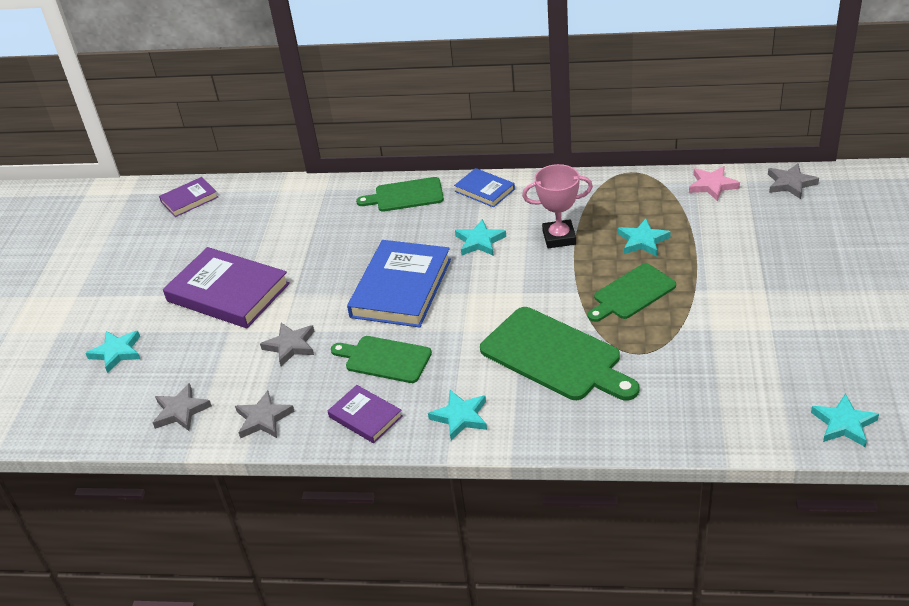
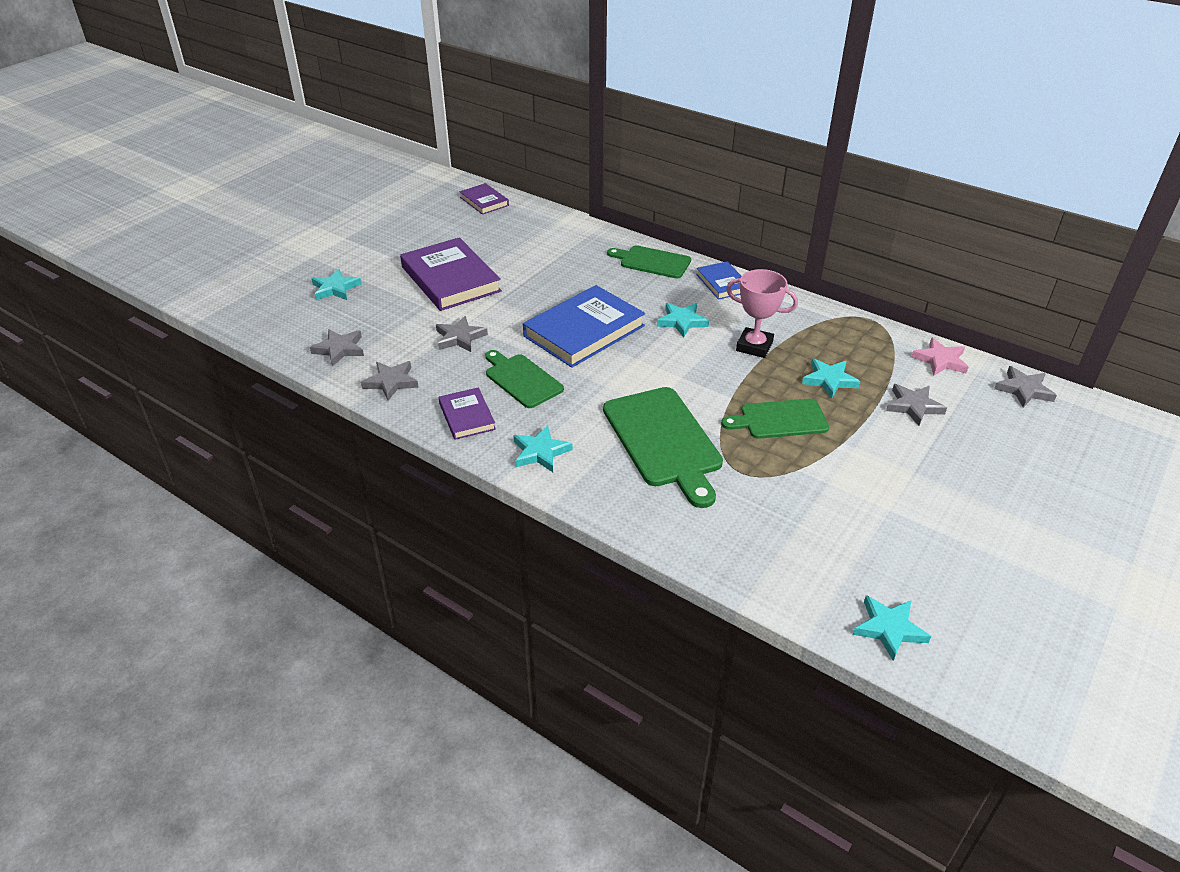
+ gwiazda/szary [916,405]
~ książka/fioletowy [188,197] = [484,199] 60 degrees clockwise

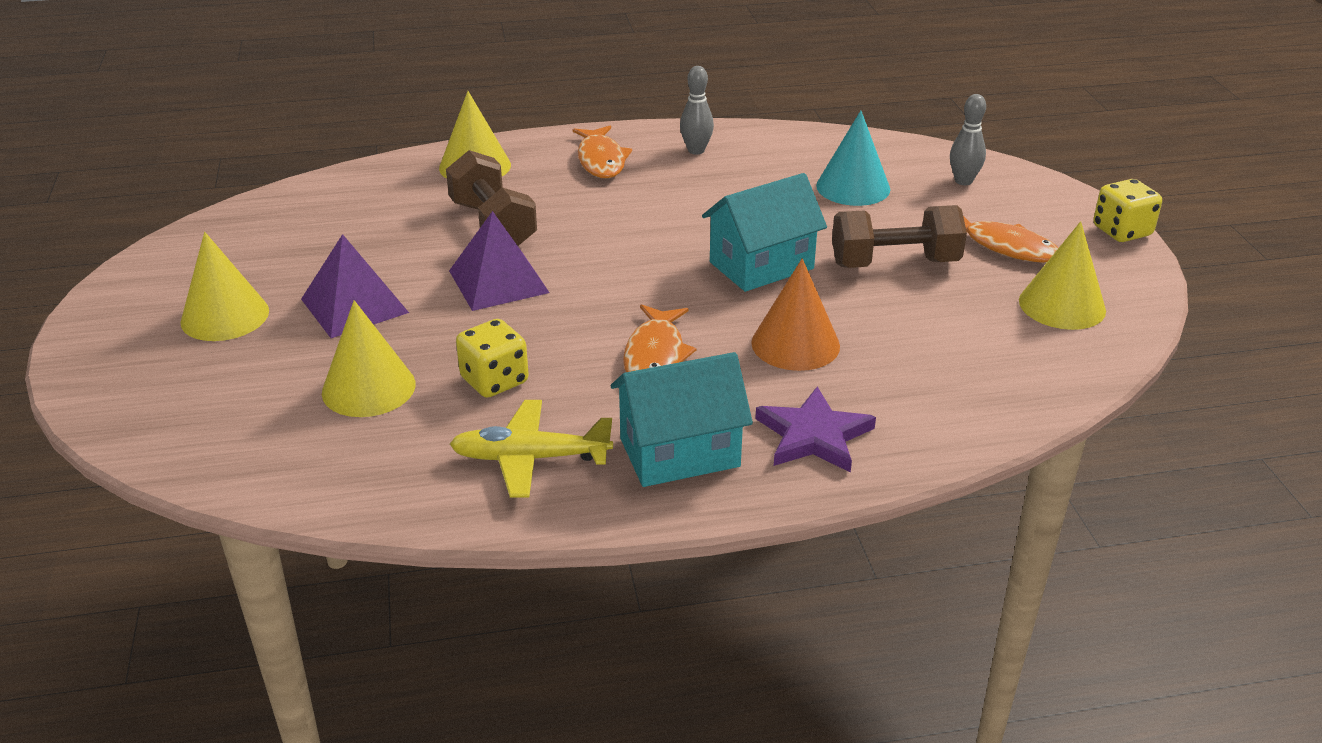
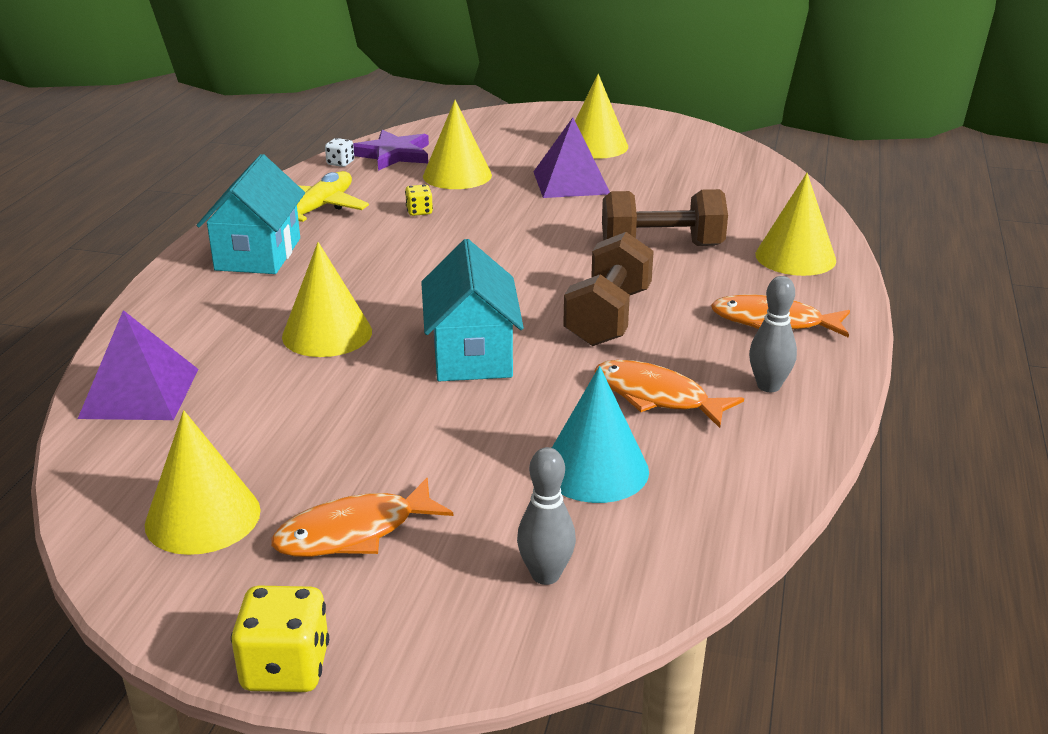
+ kostka do gry/biały [339,152]
~ piramida/fioletowy [499,261] to [138,365]
~ ryba/pomarańczowy [659,338] to [669,394]
~ gwiazda/fioletowy [815,429] to [391,150]
~ hantel/brązowy [899,236] to [608,289]
~ stożek/pomarańczowy [795,314] to stożek/żółty [327,299]
~ kostka do gry/żółty [492,358] = [419,200] x0.56

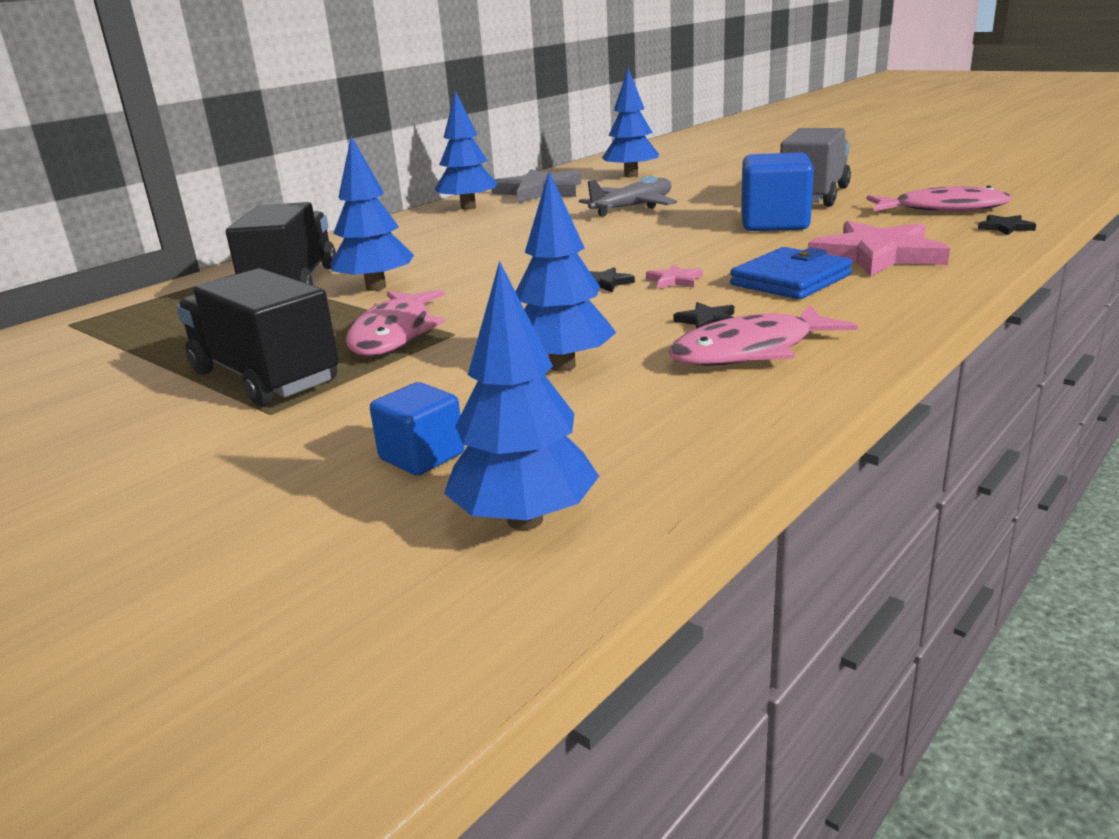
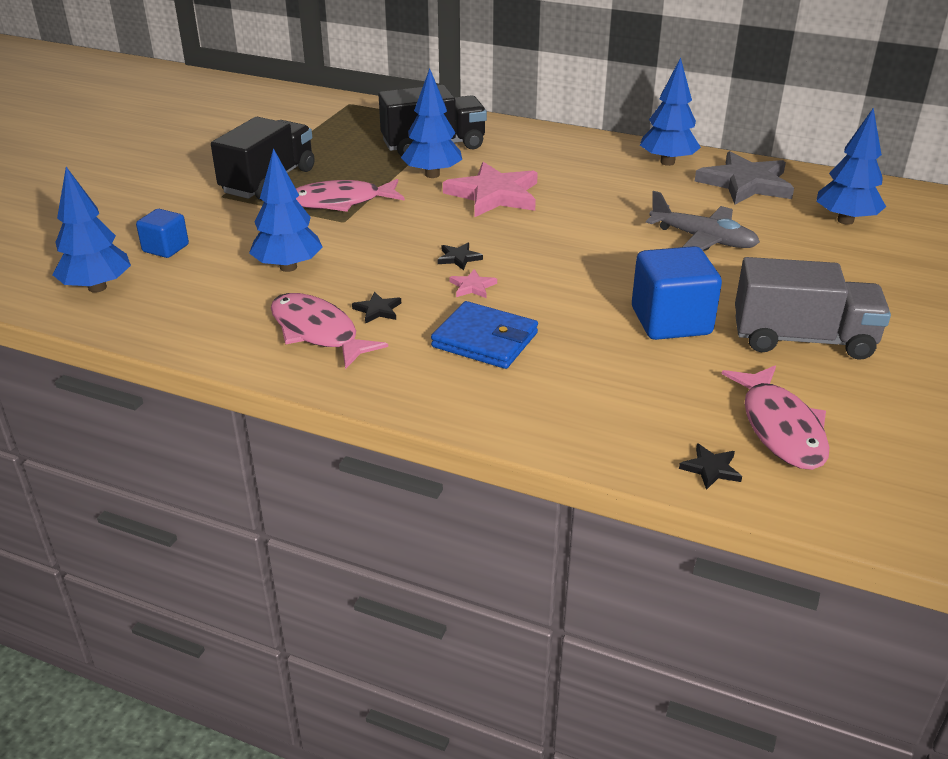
~ gwiazda/różowy [879,248] to [490,189]

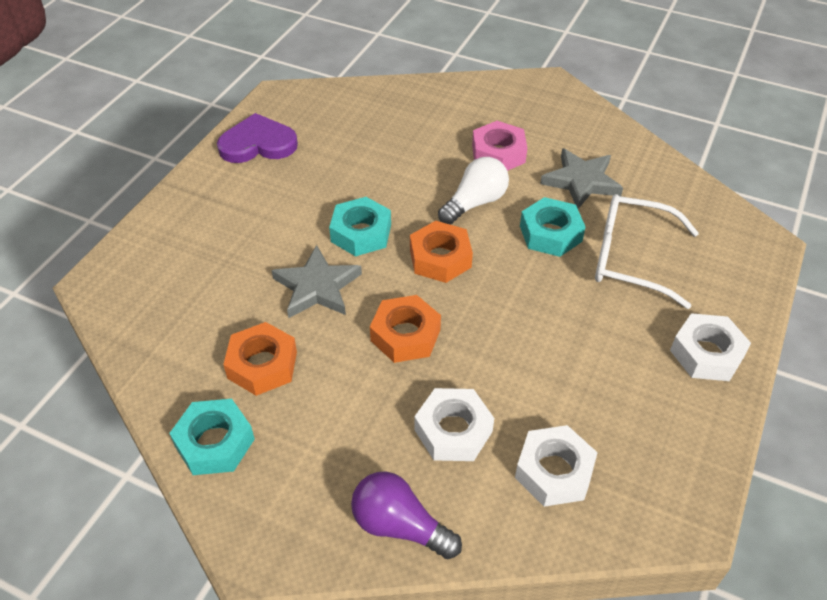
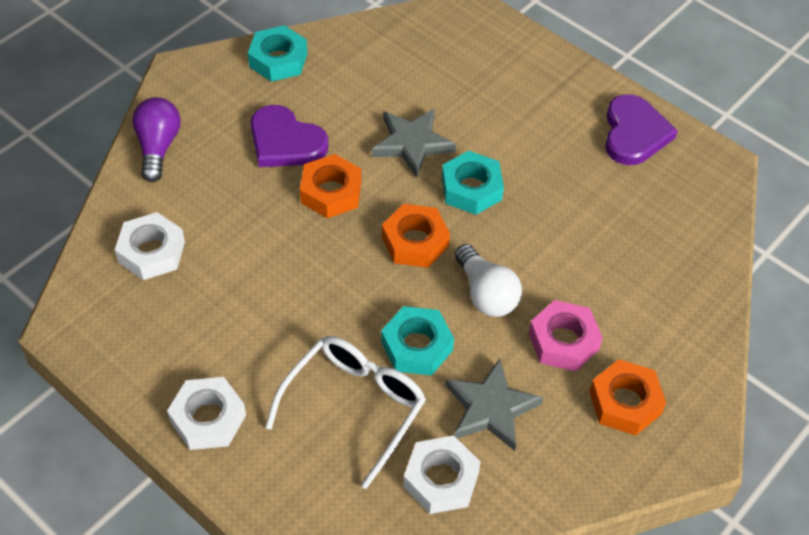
+ serce/fioletowy [289,136]
~ nakrętka/pomarańczowy [260,359] to [627,397]
~ nakrętka/biały [454,424] to [442,474]
~ żarówka/fioletowy [406,515] = [156,139] 45 degrees counterclockwise

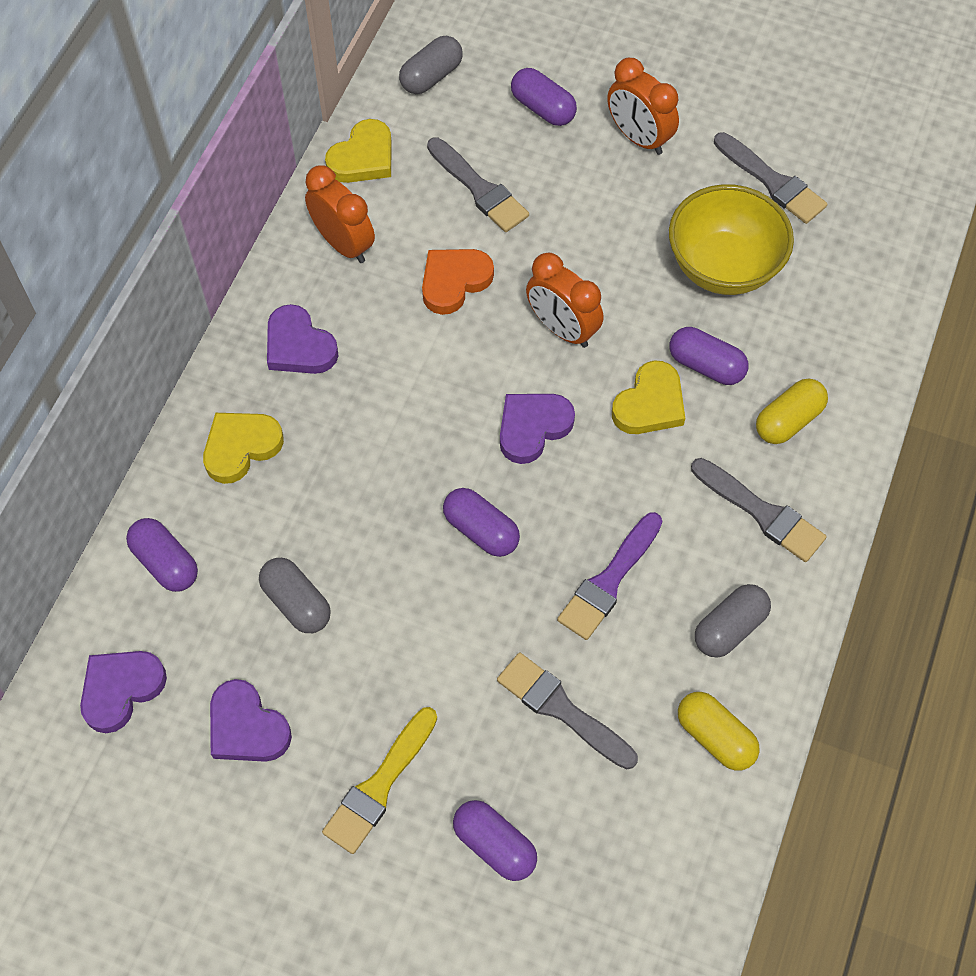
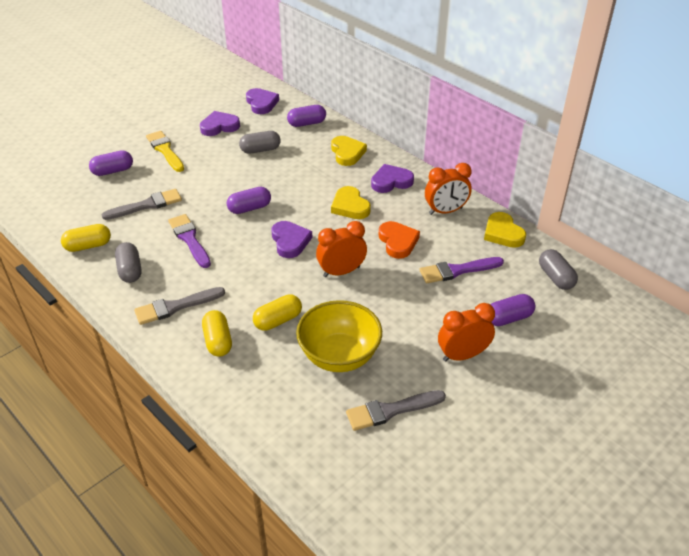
~ serce/żółty [648,397] to [351,202]
~ pędzel/szary [478,185] to pędzel/fioletowy [462,270]
~ kapsułka/fioletowy [708,356] to kapsułka/żółty [277,312]

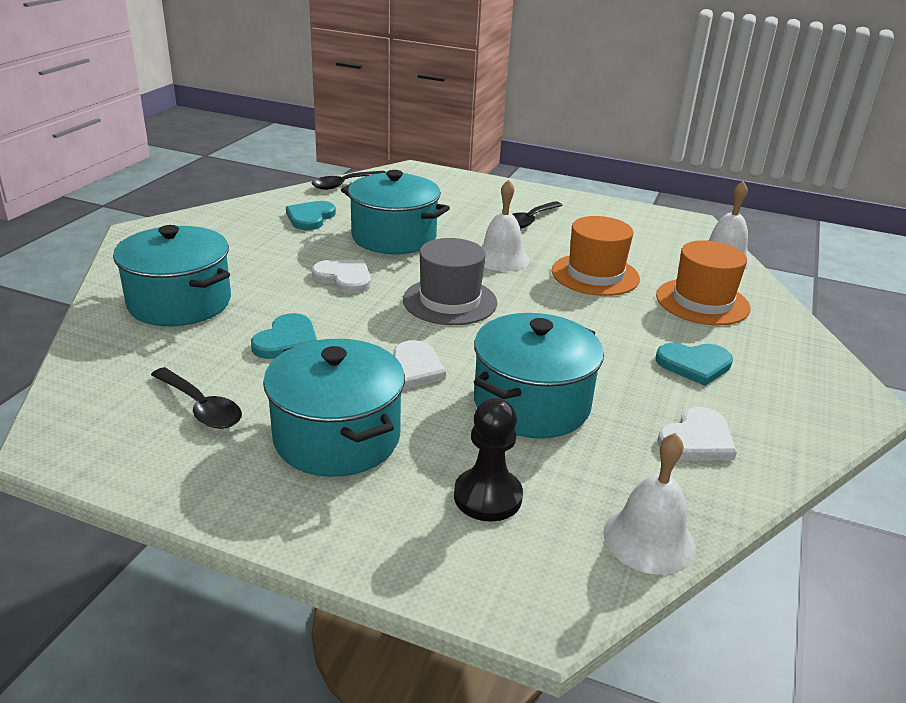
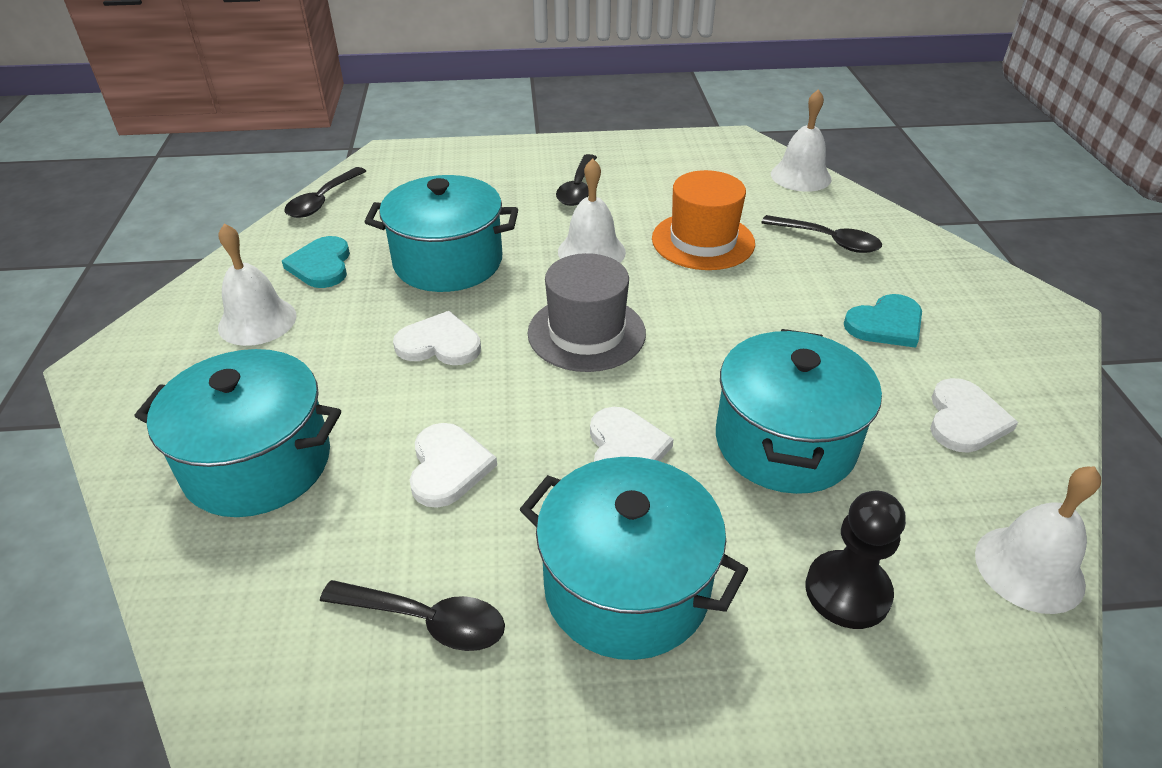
+ dzwonek/biały [257,284]
~ kapelusz/pomarańczowy [703,282] to łyżka/czarny [821,234]
~ serce/turkusowy [284,336] to serce/biały [453,465]

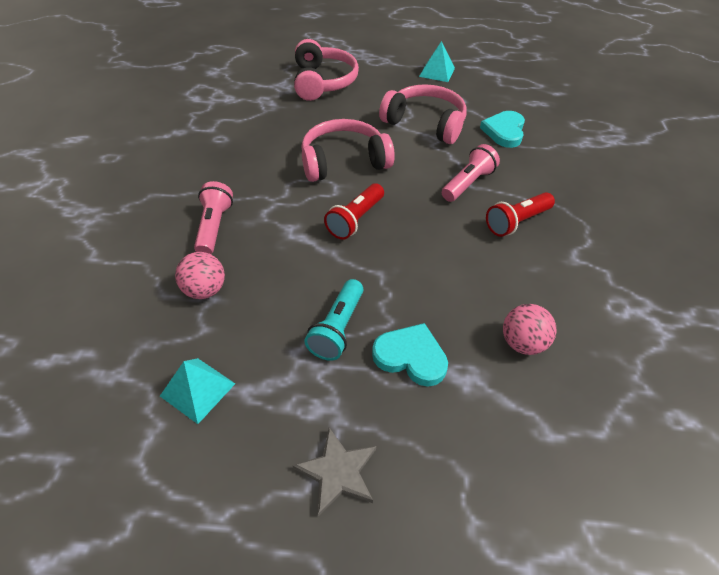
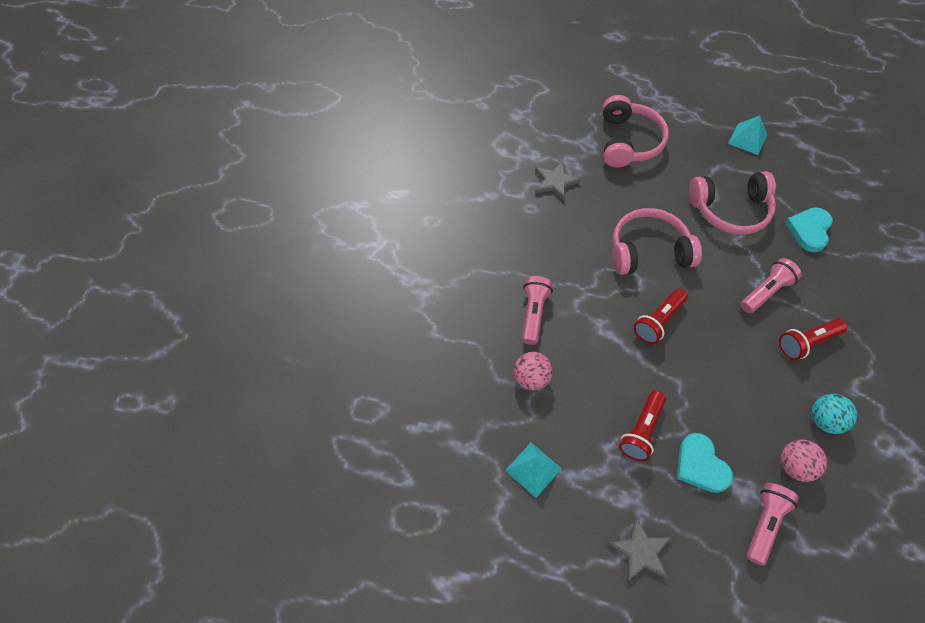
+ gwiazda/szary [558,181]
+ latarka/różowy [773,524]
+ piłka/turkusowy [834,414]
~ latarka/turkusowy [333,320] to latarka/czerwony [642,425]
~ serce/turkusowy [410,355] = [705,463] 150 degrees counterclockwise
~ słuchawki/różowy [422,114] = [732,203] 135 degrees clockwise

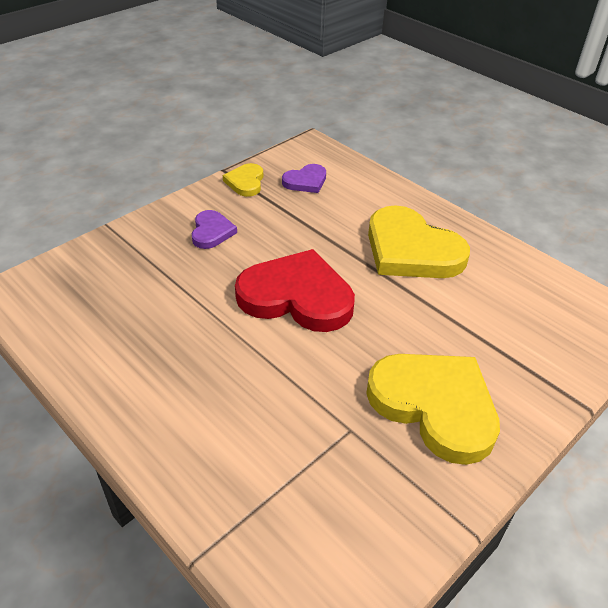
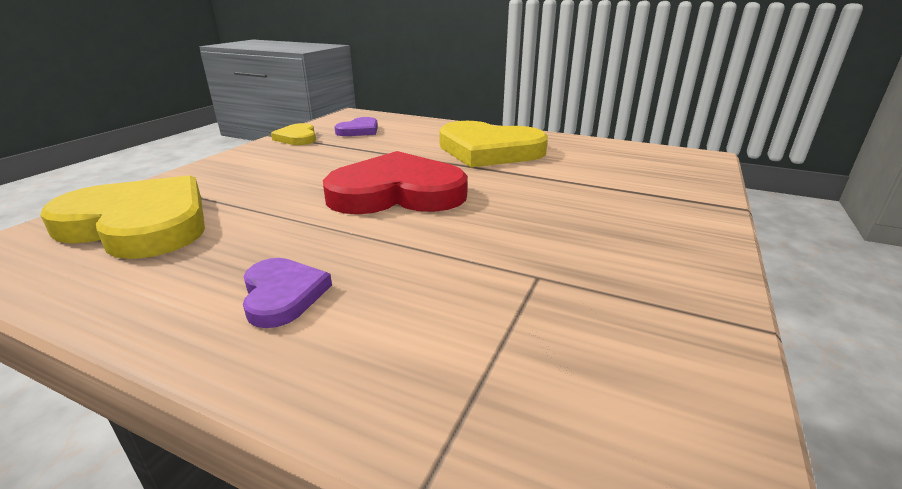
~ serce/fioletowy [214,229] to [287,293]
~ serce/żółty [433,409] to [122,217]

